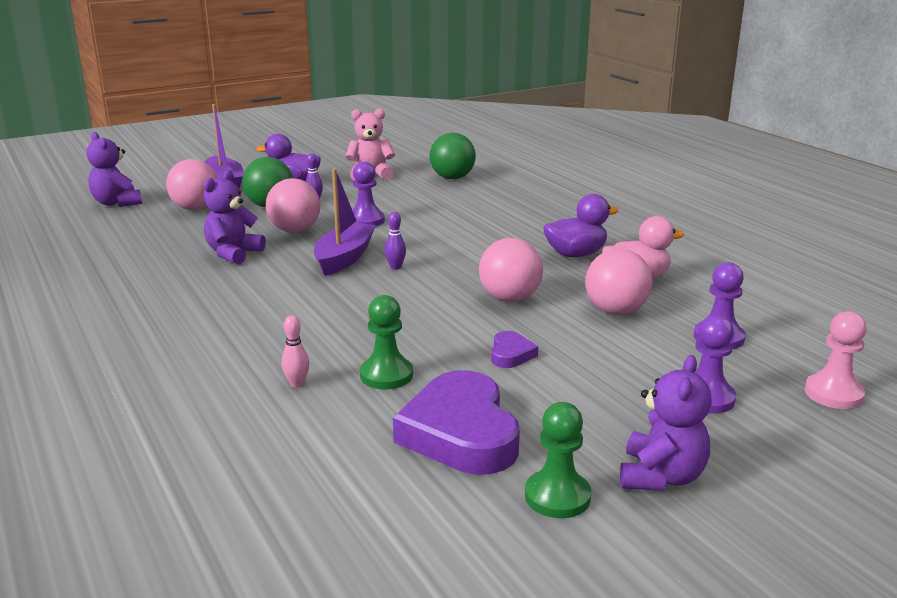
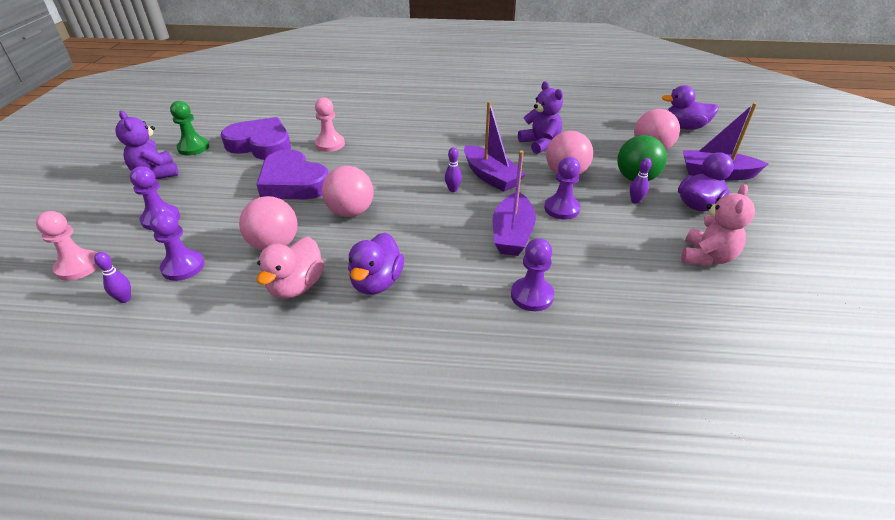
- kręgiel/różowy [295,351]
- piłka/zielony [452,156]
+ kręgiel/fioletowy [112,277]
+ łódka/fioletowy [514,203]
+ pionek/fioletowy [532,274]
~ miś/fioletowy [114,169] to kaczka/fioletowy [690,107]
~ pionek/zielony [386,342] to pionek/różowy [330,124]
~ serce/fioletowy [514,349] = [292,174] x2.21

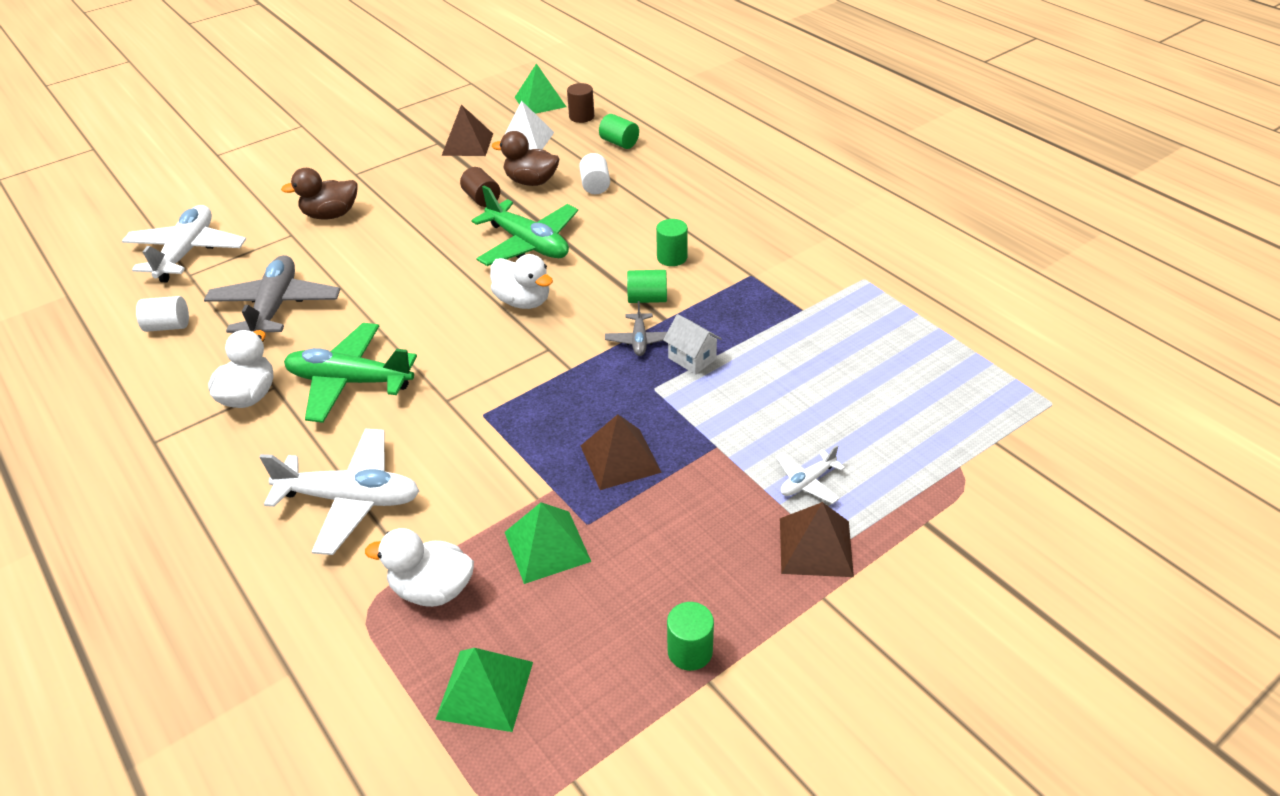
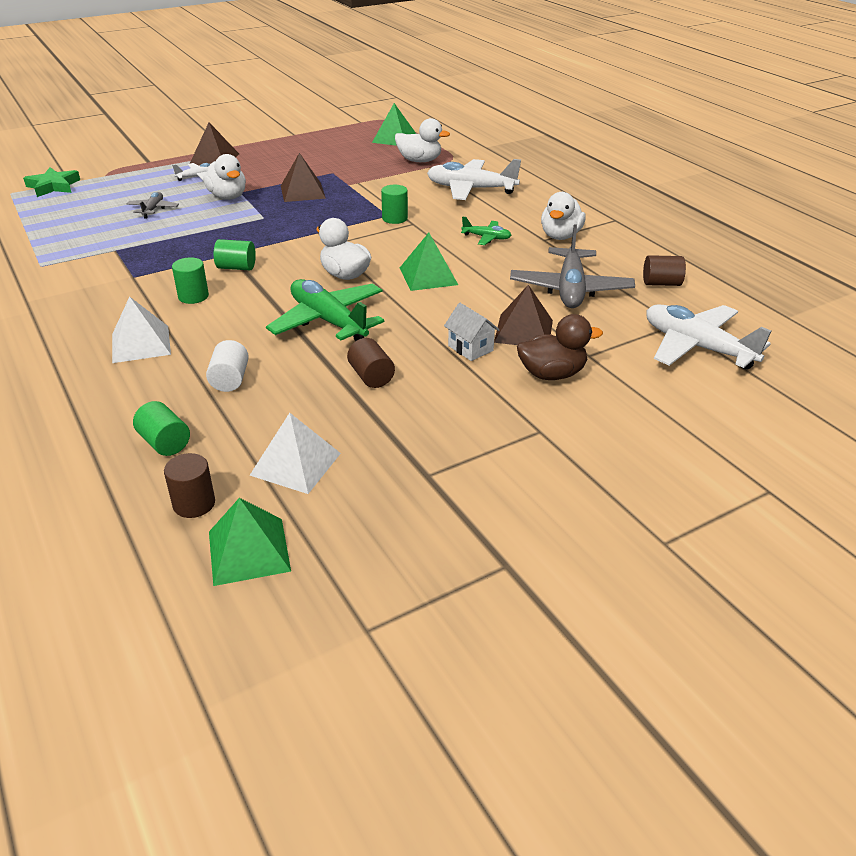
- kaczka/brązowy [525,158]
+ gwiazda/zielony [51,182]
+ piramida/biały [141,329]
+ kaczka/biały [224,177]
~ piramida/brązowy [467,130] to [523,315]
~ piramida/zielony [547,543] to [429,262]
~ samolot/szary [636,328] to [153,205]
~ domek/biały [692,344] to [472,332]
~ walec/zielony [690,636] to [394,204]
~ walec/biały [162,314] to walec/brązowy [664,270]
~ samolot/biały [184,243] = [708,337] 120 degrees clockwise
~ samolot/zielony [350,373] = [486,230] x0.49

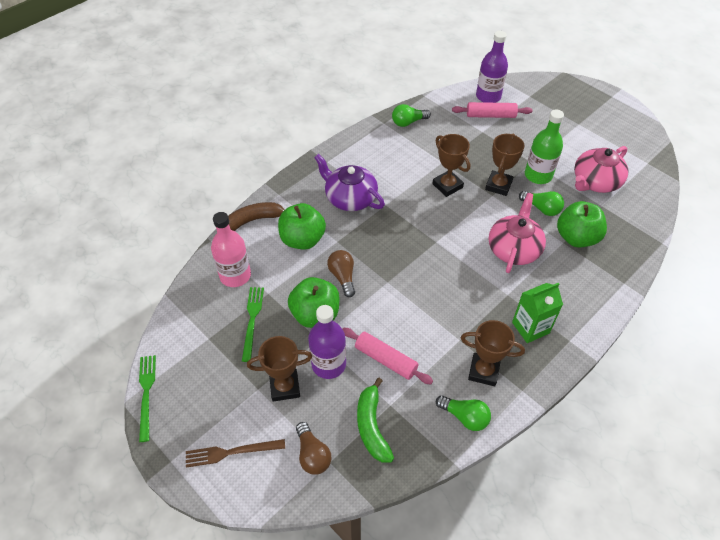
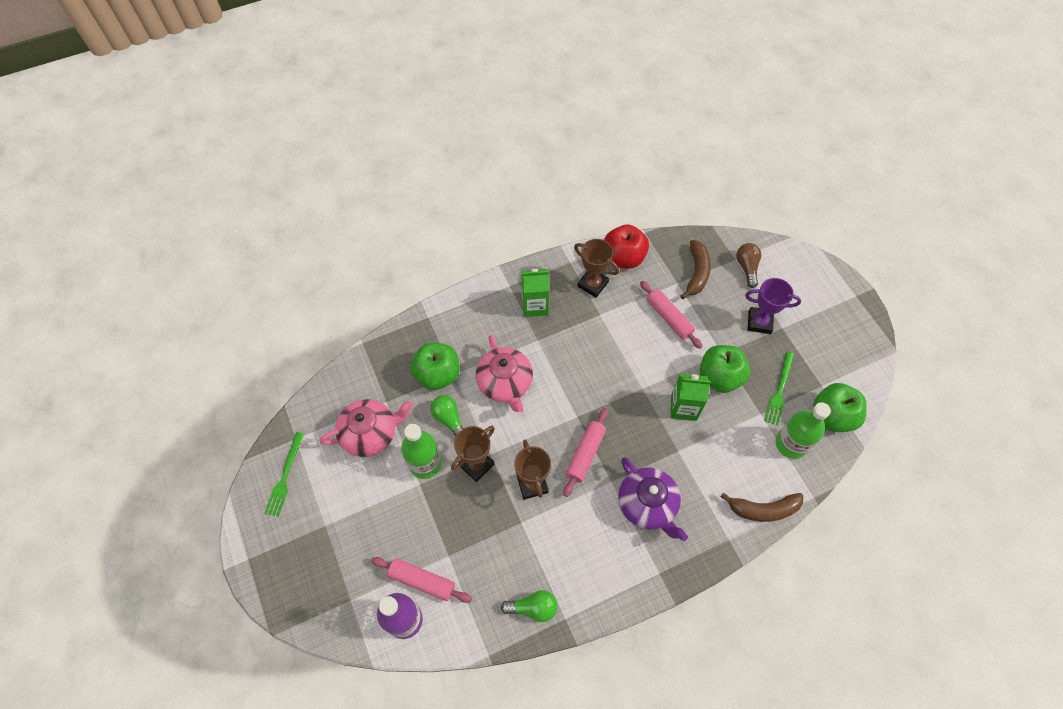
- widelec/brązowy [235,453]
- butelka/fioletowy [327,342]
+ wałek do ciasta/różowy [585,452]
~ widelec/zielony [147,398] to [284,474]
~ jabłko/zielony [302,226] to [840,407]
~ żarówka/brązowy [341,273] to karton mleka/zielony [691,397]
~ żarówka/zielony [463,413] to jabłko/czerwony [626,246]
~ butelka/różowy [231,249] to butelka/zielony [803,430]
~ puchar/brązowy [279,369] to puchar/fioletowy [773,306]
~ banan/zielony [375,420] to banan/brązowy [695,269]
~ imbryk/różowy [517,233] = [504,373] 60 degrees counterclockwise

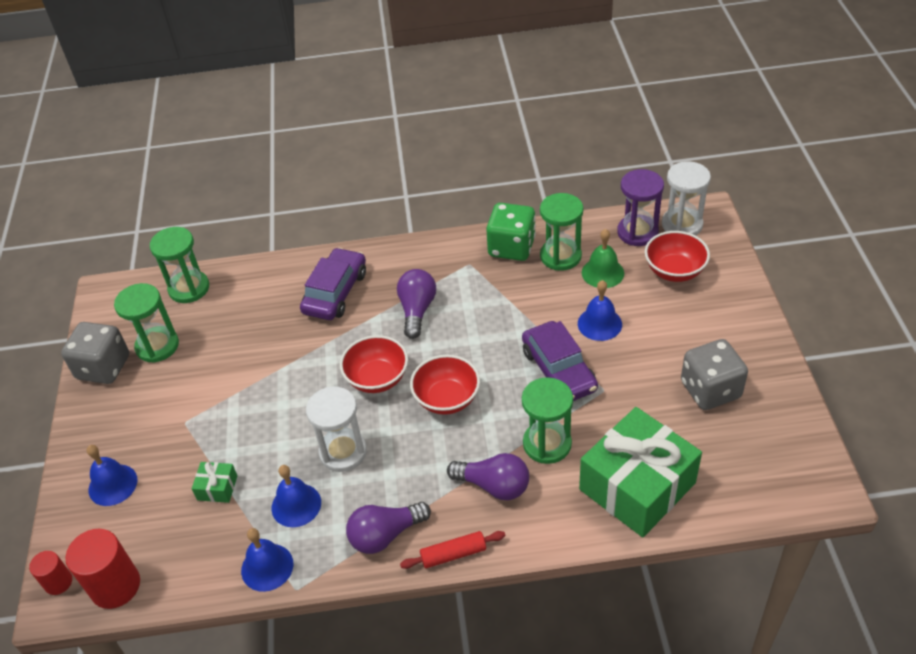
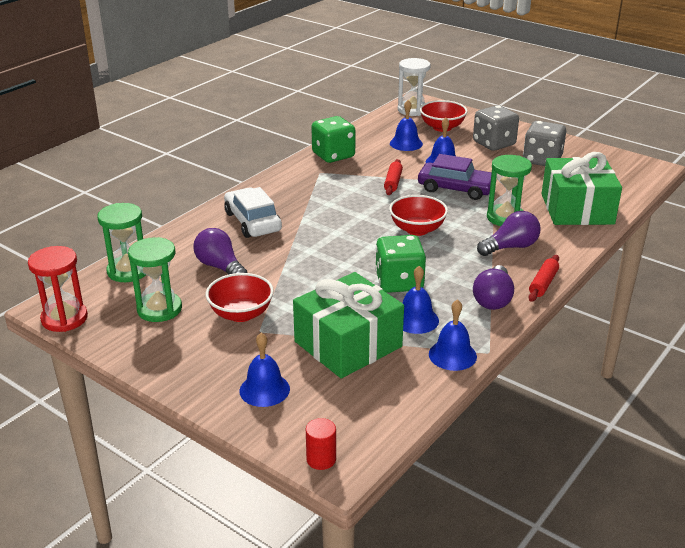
- walec/czerwony [103,569]
- klepsydra/zielony [561,232]
- klepsydra/fioletowy [640,207]
+ klepsydra/czerwony [58,289]
+ wałek do ciasta/czerwony [393,177]
~ kostka do gry/szary [95,353] to [496,128]
~ miska/czerwony [374,364] to [240,297]
~ żarówka/fioletowy [416,304] to [220,251]
~ klepsydra/biały [336,429] to kostka do gry/zielony [400,264]
~ samochód/fioletowy [333,284] to samochód/biały [253,212]
~ dzwonek/zielony [603,258] to dzwonek/niebieski [406,125]
~ prezent/zielony [214,482] = [348,325] x2.47

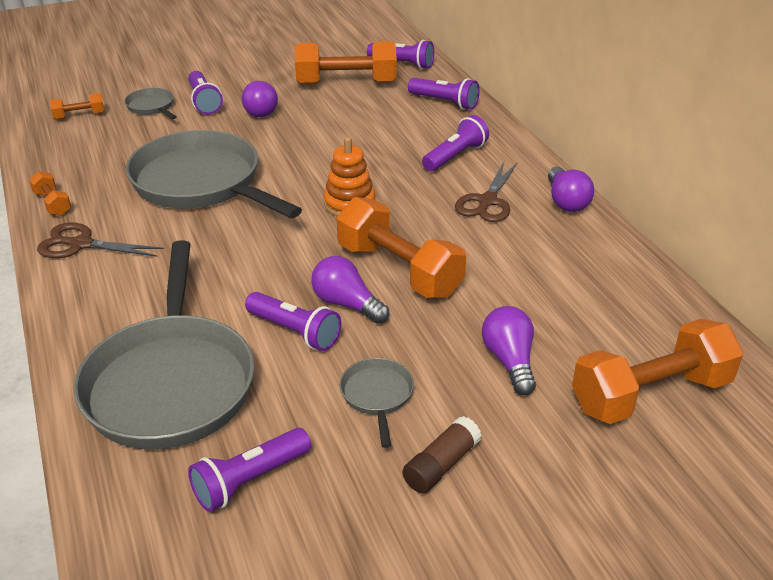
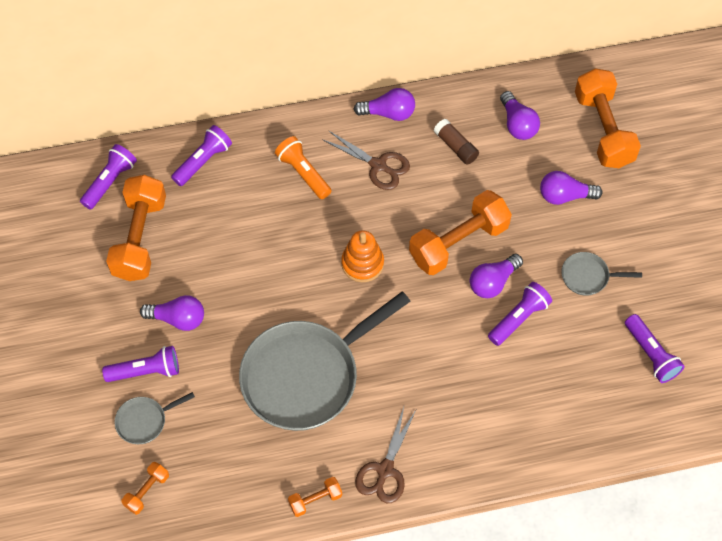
- patelnia/szary [164,344]
+ żarówka/fioletowy [520,115]
~ klej w sztyfcie/brązowy [442,454] to [456,142]
~ latarka/fioletowy [455,143] to latarka/pomarańczowy [303,167]
~ hantel/pomarańczowy [77,106] = [145,488] 45 degrees clockwise

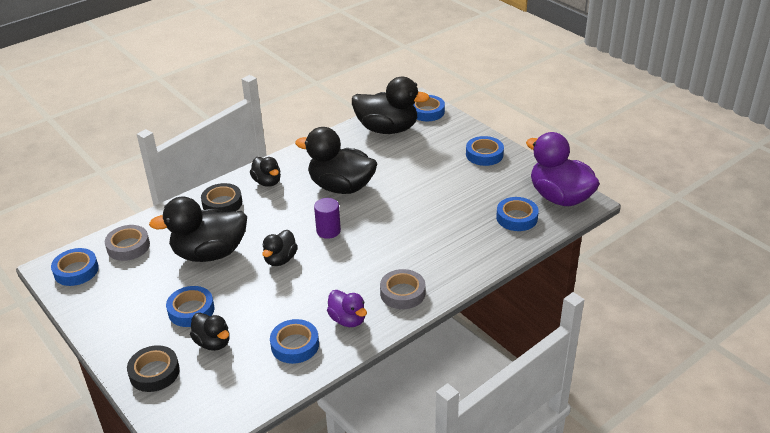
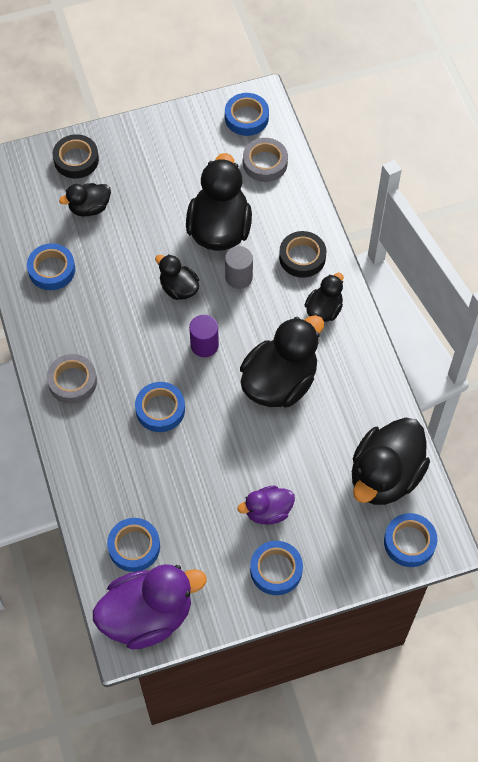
+ walec/szary [239,267]
~ taśma klejąca/niebieski [190,306] to [160,407]
~ kaczka/fioletowy [347,308] to [266,505]
~ kaczka/czarny [265,172] = [324,297] 135 degrees clockwise

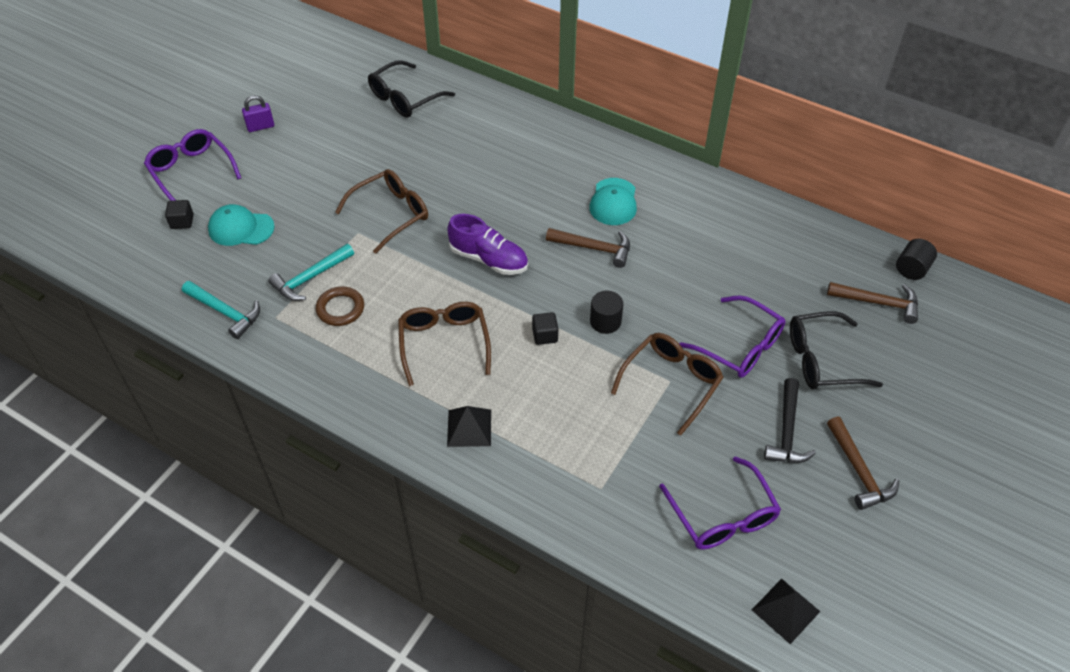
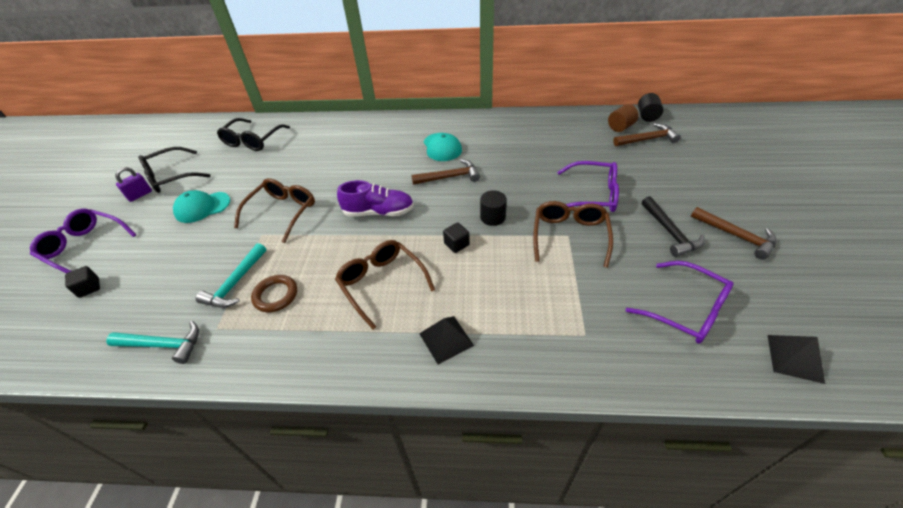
+ walec/brązowy [623,118]
~ czapka/turkusowy [241,225] to [201,206]
~ okulary/czarny [836,350] to [174,170]

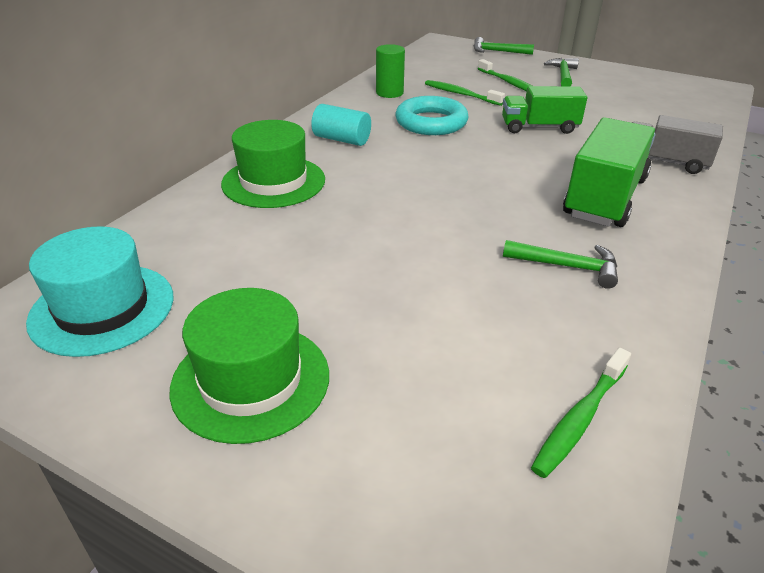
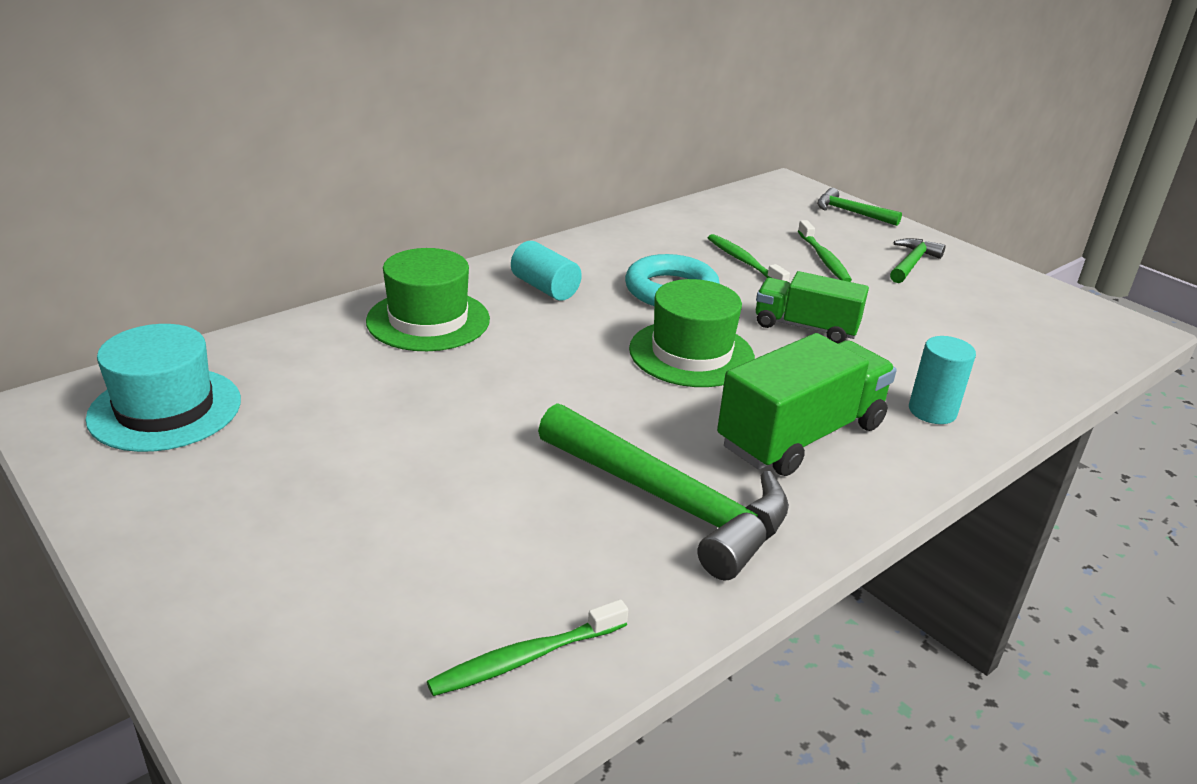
- walec/zielony [390,71]
~ kapelusz/zielony [249,366] to [692,333]
~ ciężarówka/szary [677,144] to walec/turkusowy [942,380]
~ młotek/zielony [560,264] = [663,492] x1.97

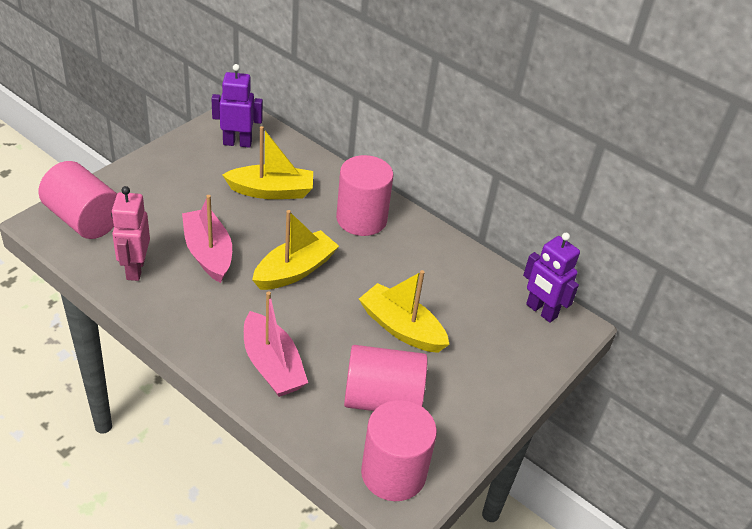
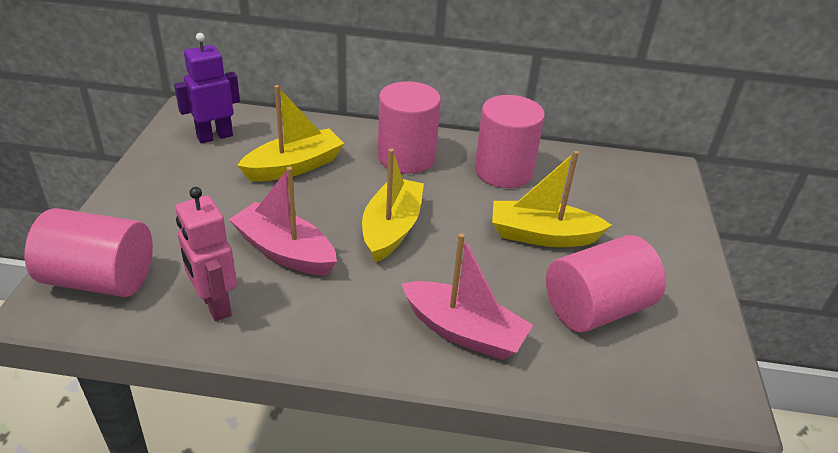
- robot/fioletowy [551,278]
~ walec/różowy [399,450] to [510,141]

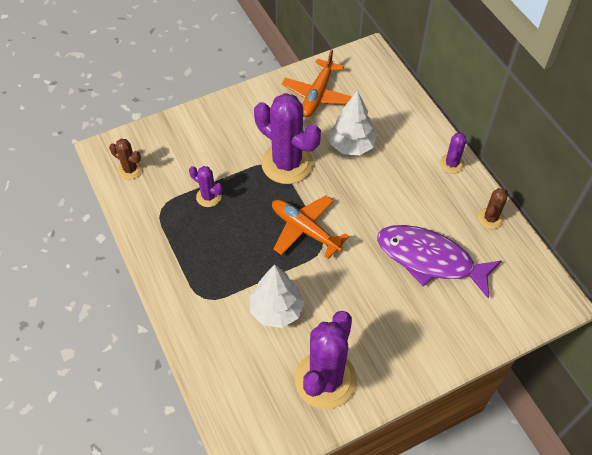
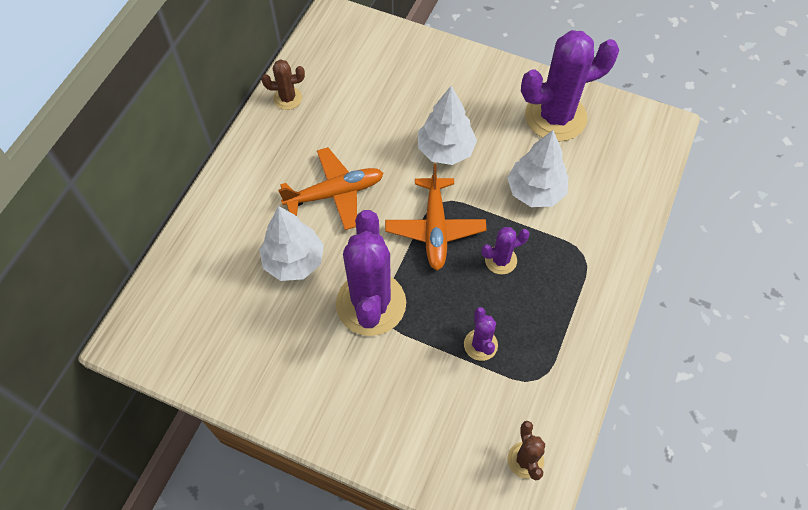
- ryba/fioletowy [439,261]
+ drzewko/biały [447,125]
~ samolot/pomarańczowy [317,83] to [330,188]
~ kaktus/fioletowy [453,153] to [505,251]

